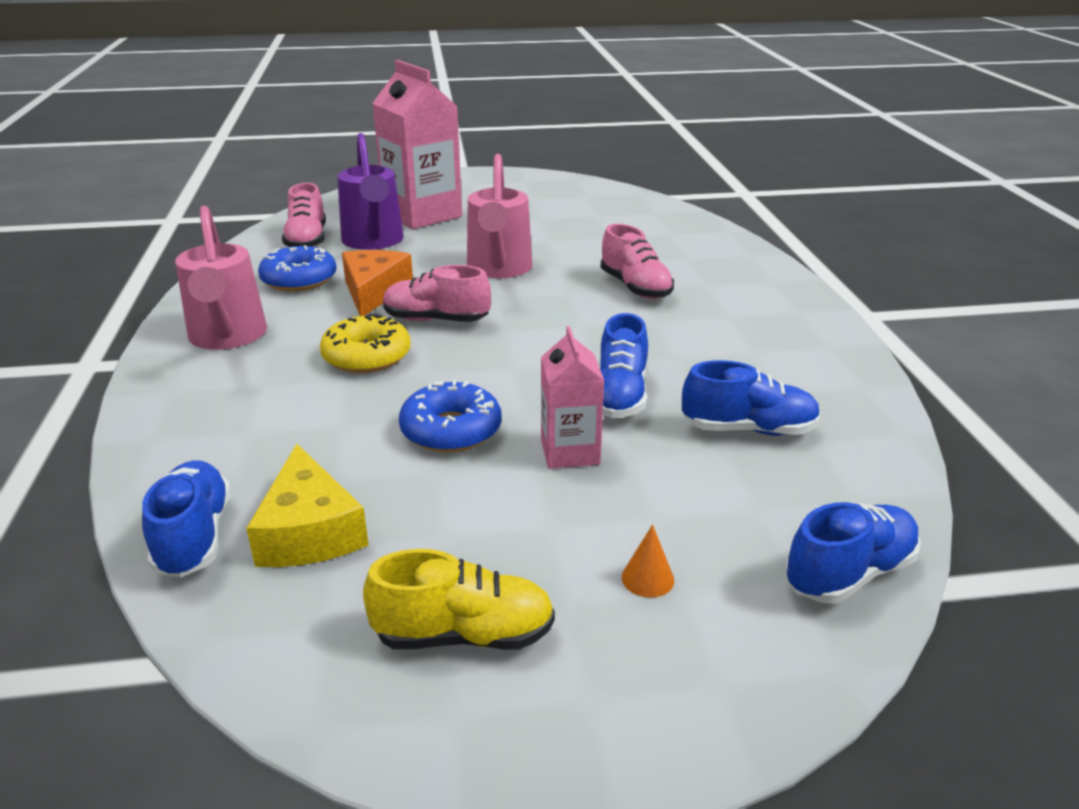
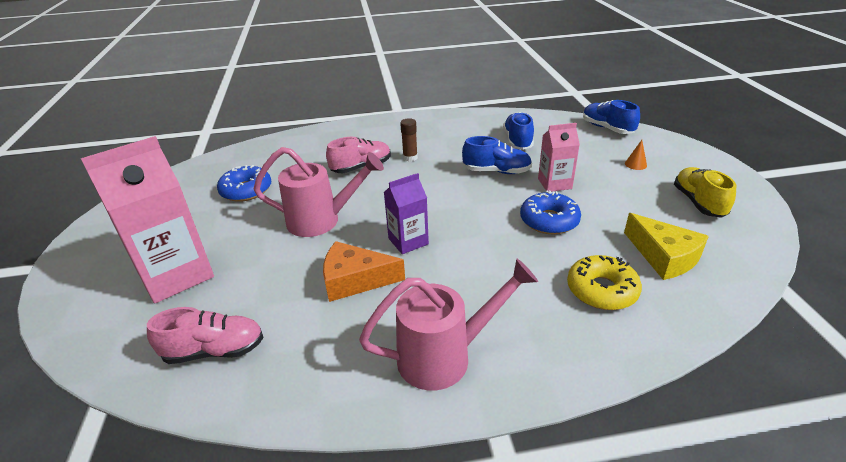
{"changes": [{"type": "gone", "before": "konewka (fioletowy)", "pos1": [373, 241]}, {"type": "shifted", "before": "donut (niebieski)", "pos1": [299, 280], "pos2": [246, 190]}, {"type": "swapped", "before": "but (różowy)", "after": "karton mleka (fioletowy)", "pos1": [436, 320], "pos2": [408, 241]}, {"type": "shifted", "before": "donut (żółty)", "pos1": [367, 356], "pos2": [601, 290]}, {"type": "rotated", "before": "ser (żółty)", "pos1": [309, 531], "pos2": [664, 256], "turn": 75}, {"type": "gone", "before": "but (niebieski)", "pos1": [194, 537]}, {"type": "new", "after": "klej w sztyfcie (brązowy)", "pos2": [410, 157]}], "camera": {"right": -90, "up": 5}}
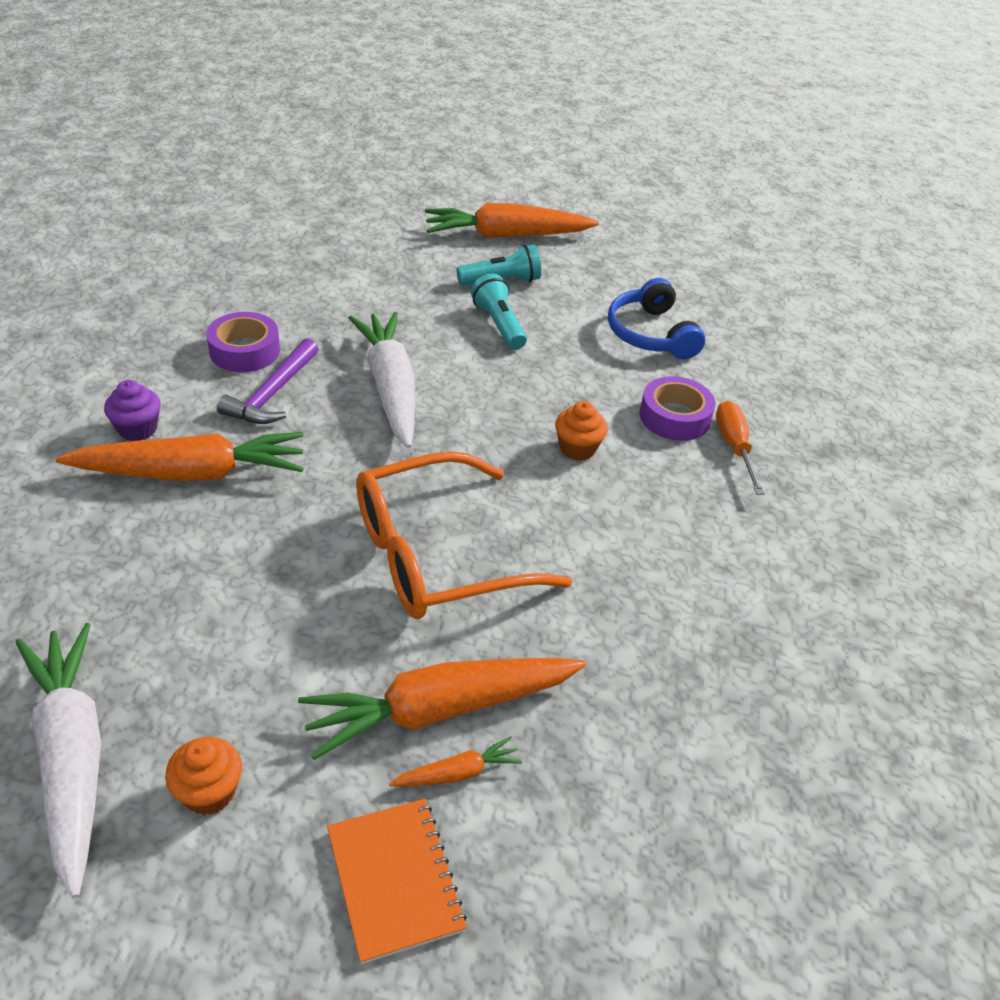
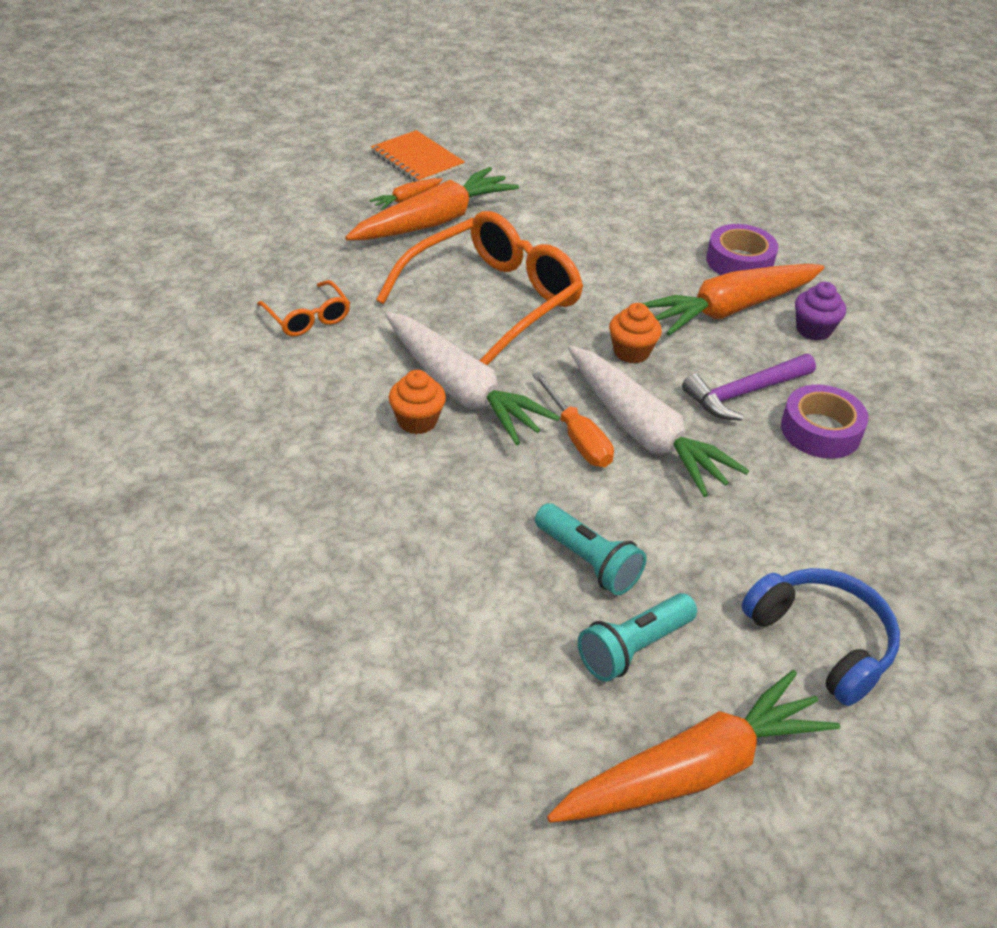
{"changes": [{"type": "shifted", "before": "słuchawki (niebieski)", "pos1": [650, 334], "pos2": [822, 641]}, {"type": "rotated", "before": "młotek (fioletowy)", "pos1": [272, 393], "pos2": [744, 393], "turn": -120}, {"type": "shifted", "before": "taśma klejąca (fioletowy)", "pos1": [674, 417], "pos2": [739, 261]}, {"type": "shifted", "before": "śrubokręt (pomarańczowy)", "pos1": [734, 447], "pos2": [577, 438]}, {"type": "shifted", "before": "marchewka (biały)", "pos1": [71, 757], "pos2": [461, 391]}, {"type": "shifted", "before": "muffinka (pomarańczowy)", "pos1": [209, 792], "pos2": [631, 352]}, {"type": "new", "after": "okulary (pomarańczowy)", "pos2": [308, 318]}], "camera": {"right": 160, "up": 0}}
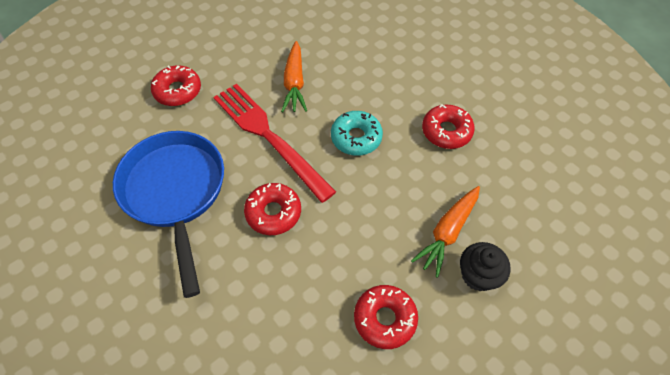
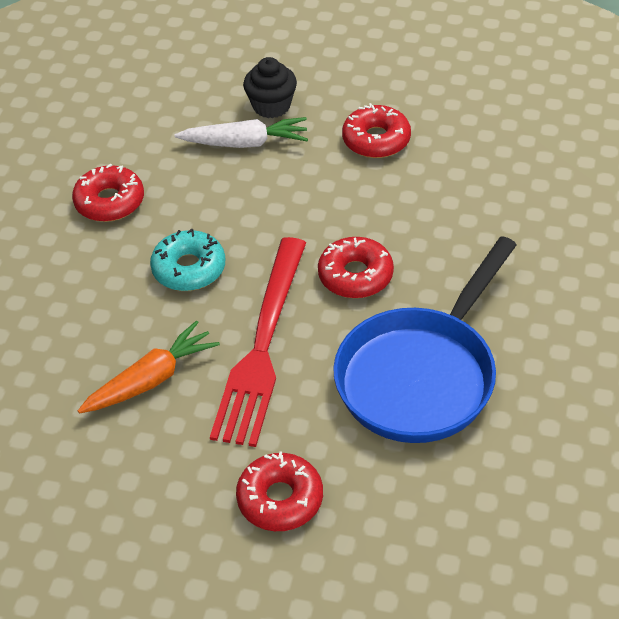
{"changes": [{"type": "repainted", "before": "marchewka (pomarańczowy)", "after": "marchewka (biały)", "pos1": [447, 232], "pos2": [245, 143]}], "camera": {"right": -125, "up": -10}}
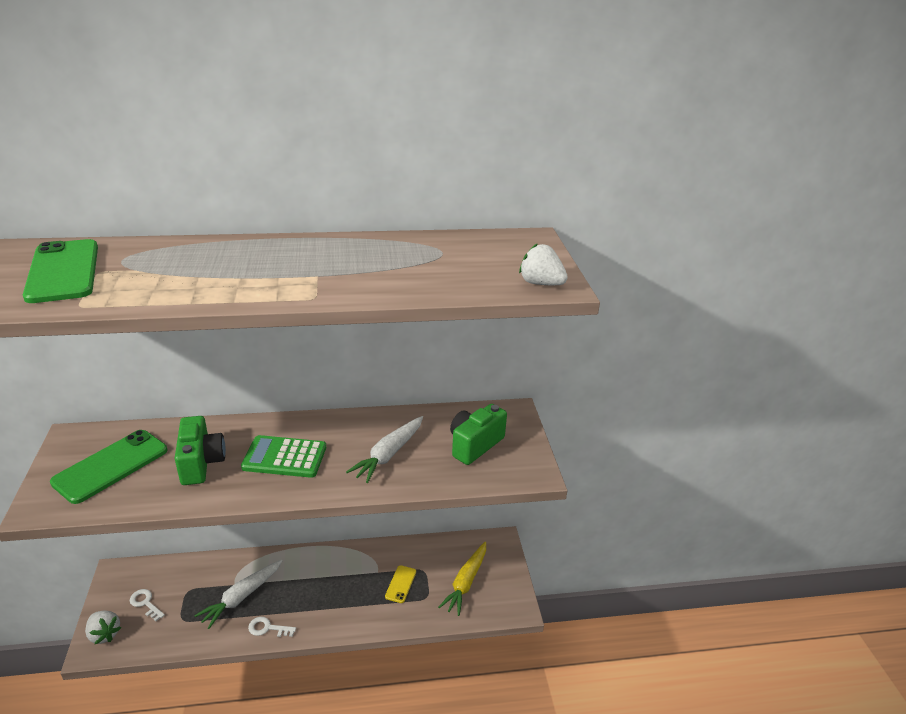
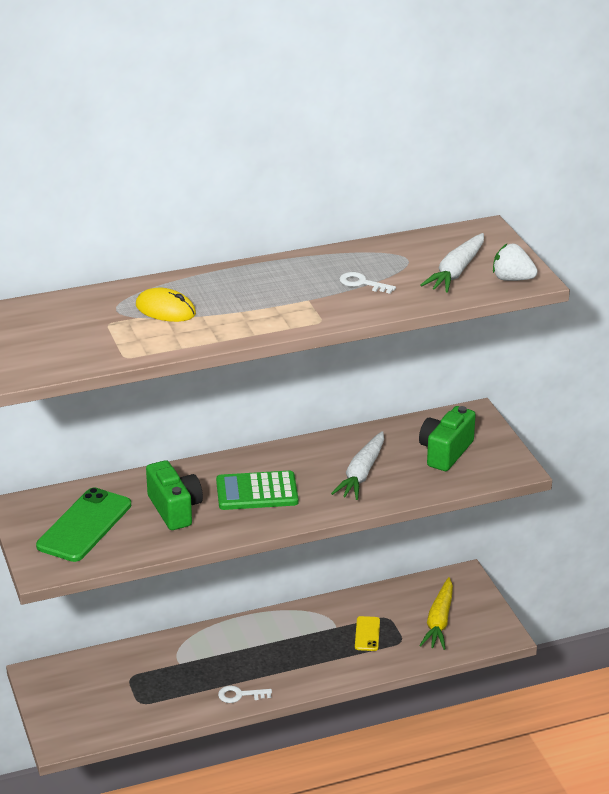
{"changes": [{"type": "gone", "before": "telefon (zielony)", "pos1": [63, 271]}, {"type": "shifted", "before": "marchewka (biały)", "pos1": [242, 597], "pos2": [456, 271]}, {"type": "shifted", "before": "klucz (biały)", "pos1": [145, 603], "pos2": [362, 283]}, {"type": "gone", "before": "truskawka (biały)", "pos1": [104, 634]}, {"type": "new", "after": "myszka (żółty)", "pos2": [165, 310]}], "camera": {"right": -10, "up": 0}}
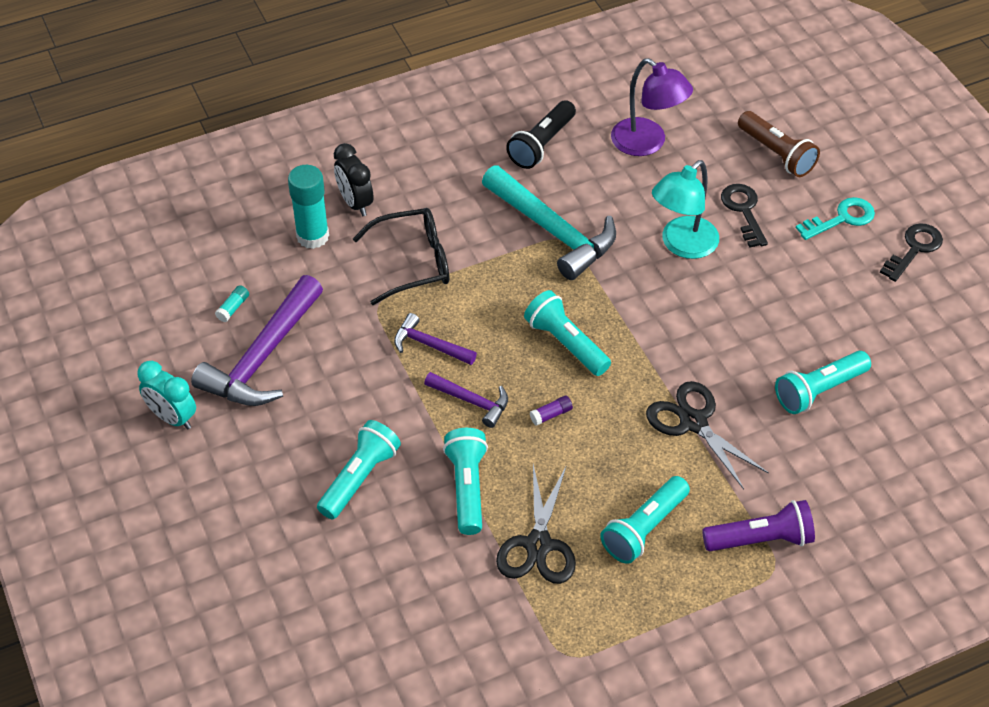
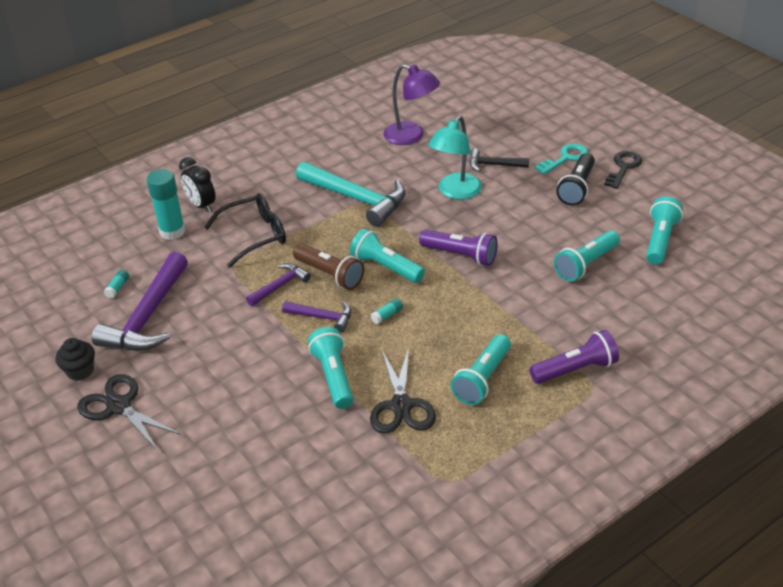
{"changes": [{"type": "shifted", "before": "latarka (czarny)", "pos1": [541, 145], "pos2": [577, 188]}, {"type": "shifted", "before": "latarka (brązowy)", "pos1": [777, 154], "pos2": [330, 274]}, {"type": "swapped", "before": "klucz (czarny)", "after": "młotek (czarny)", "pos1": [743, 211], "pos2": [493, 165]}, {"type": "rotated", "before": "młotek (fioletowy)", "pos1": [429, 345], "pos2": [280, 286], "turn": 120}, {"type": "swapped", "before": "budzik (turkusowy)", "after": "muffinka (czarny)", "pos1": [172, 418], "pos2": [80, 371]}, {"type": "shifted", "before": "nożyczki (czarny)", "pos1": [693, 422], "pos2": [119, 406]}, {"type": "repainted", "before": "klej w sztyfcie (fioletowy)", "after": "klej w sztyfcie (turkusowy)", "pos1": [551, 415], "pos2": [387, 315]}, {"type": "shifted", "before": "latarka (turkusowy)", "pos1": [359, 478], "pos2": [660, 240]}, {"type": "new", "after": "latarka (fioletowy)", "pos2": [461, 255]}], "camera": {"right": -10, "up": -10}}
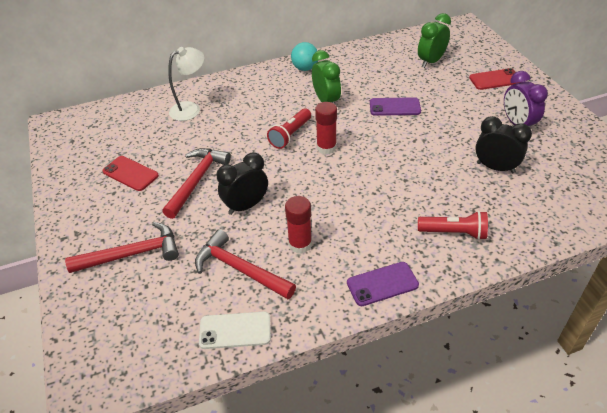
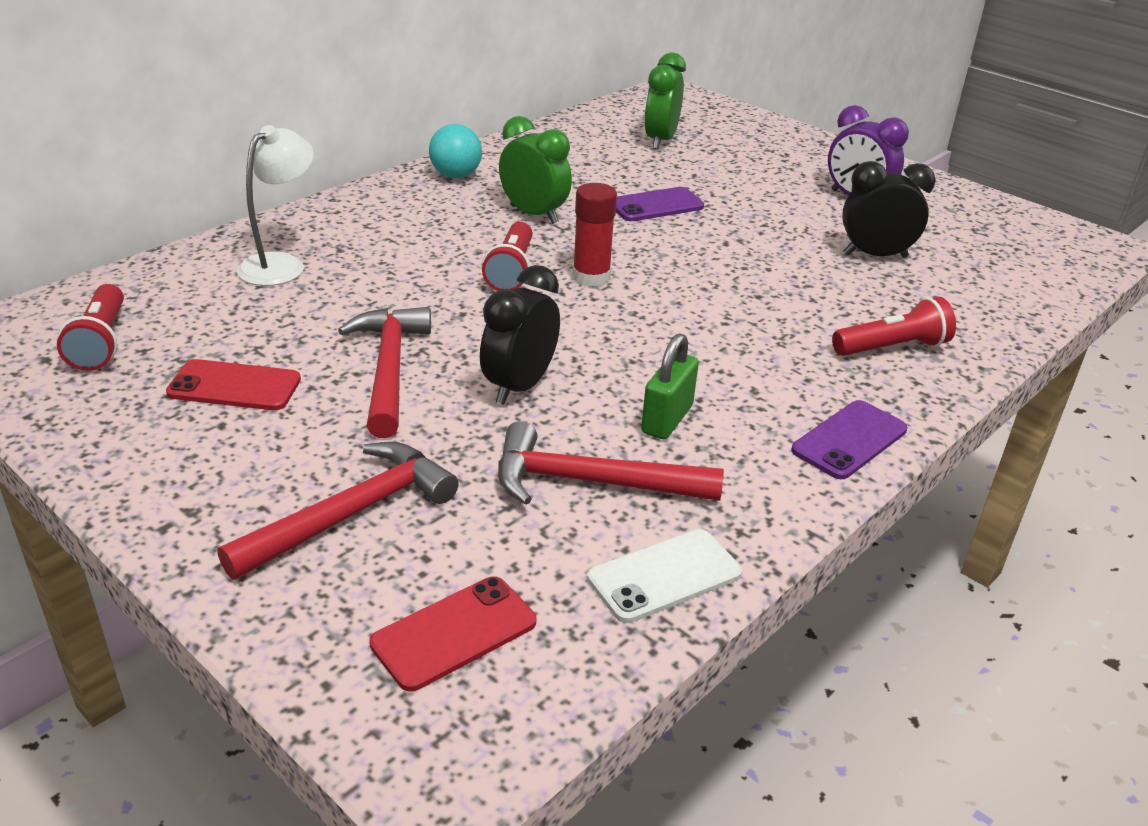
{"changes": [{"type": "shifted", "before": "telefon (czerwony)", "pos1": [495, 79], "pos2": [454, 633]}, {"type": "swapped", "before": "klej w sztyfcie (czerwony)", "after": "kłódka (zielony)", "pos1": [300, 244], "pos2": [667, 419]}, {"type": "new", "after": "latarka (czerwony)", "pos2": [101, 342]}], "camera": {"right": -30, "up": -10}}
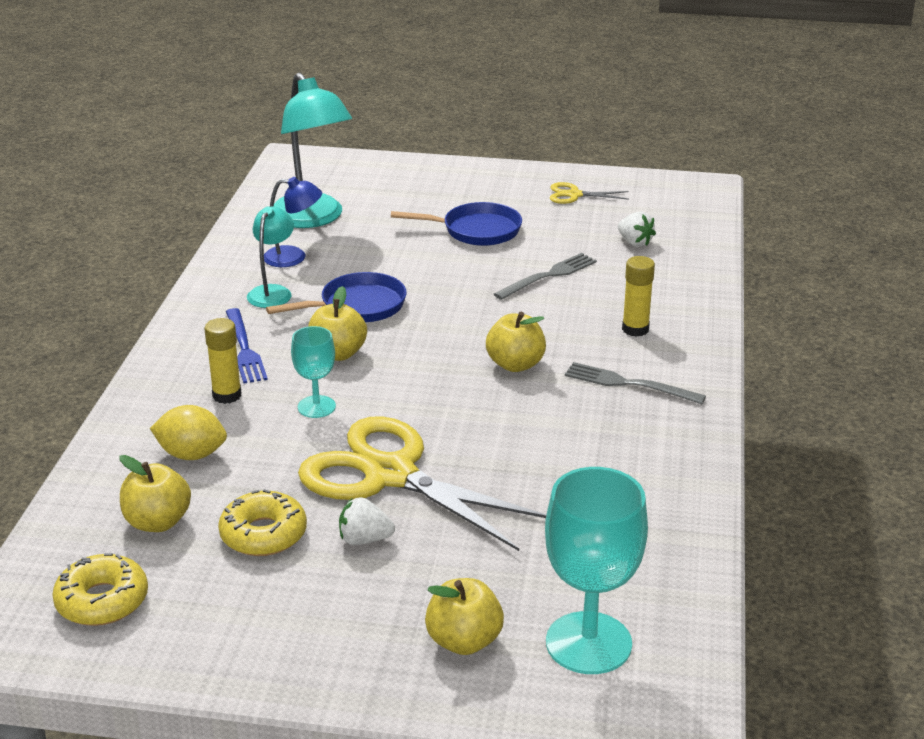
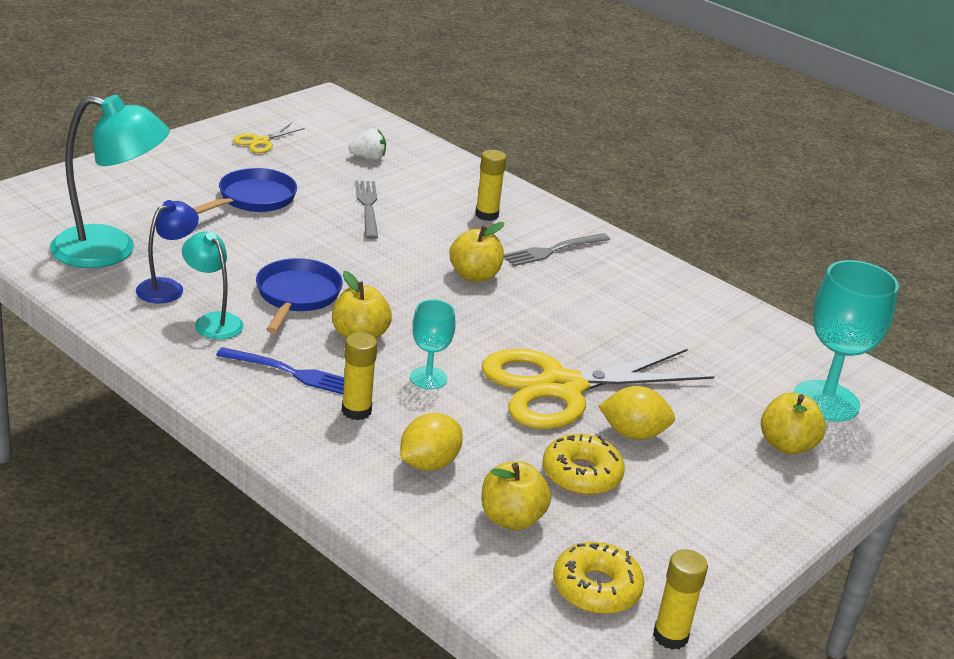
{"changes": [{"type": "swapped", "before": "truskawka (biały)", "after": "cytryna (żółty)", "pos1": [364, 539], "pos2": [633, 434]}, {"type": "new", "after": "klej w sztyfcie (żółty)", "pos2": [670, 636]}], "camera": {"right": -60, "up": 0}}
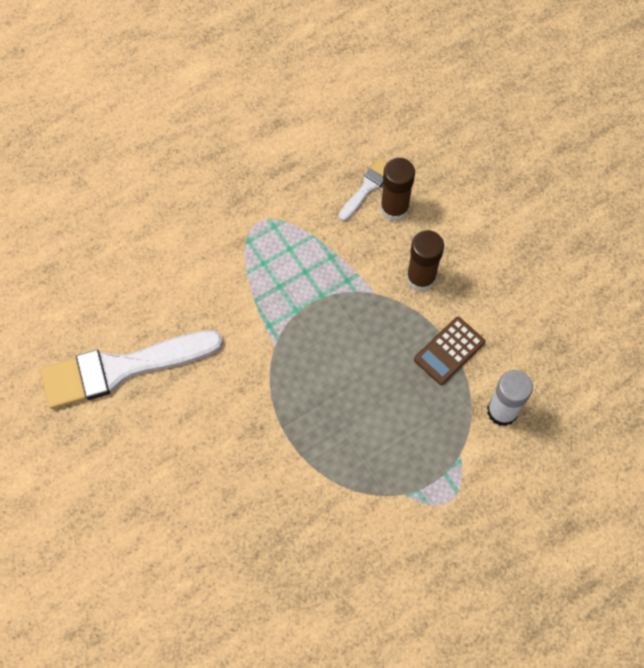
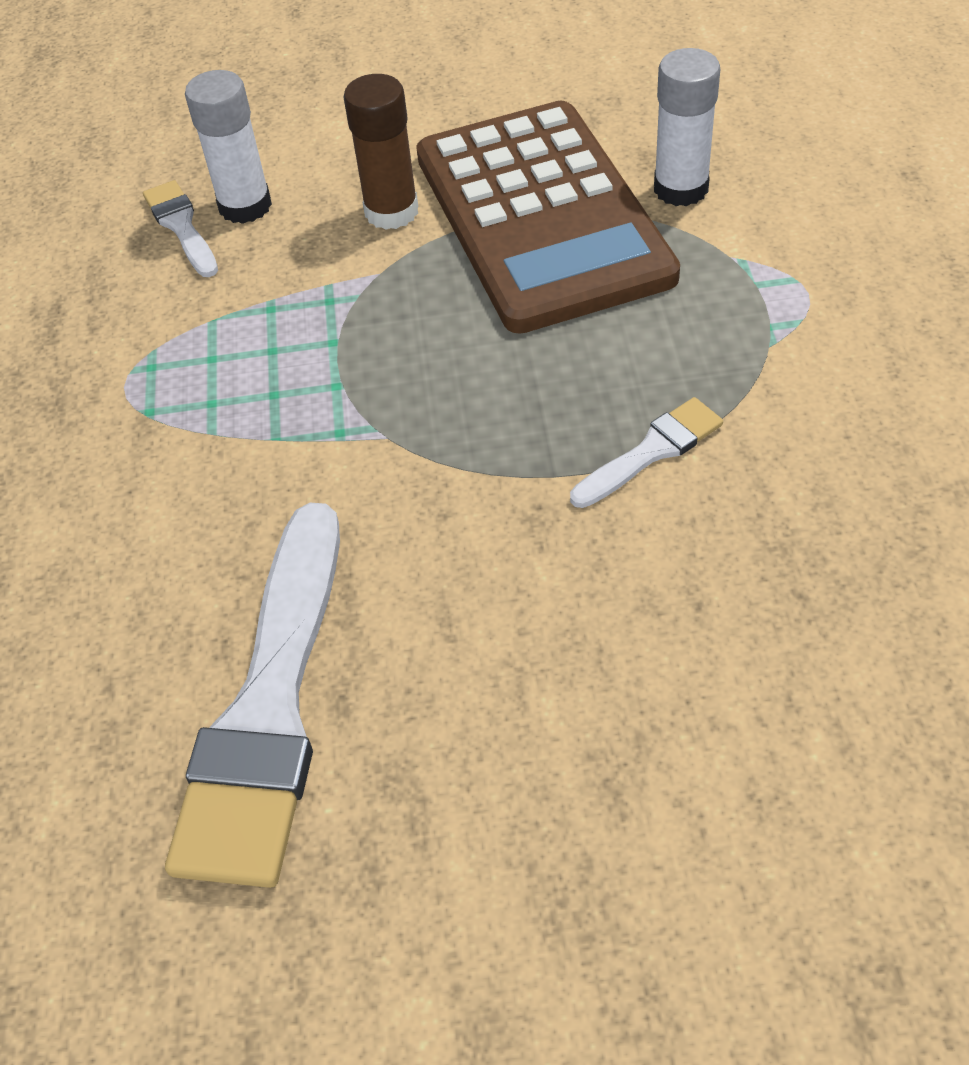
{"changes": [{"type": "repainted", "before": "klej w sztyfcie (brązowy)", "after": "klej w sztyfcie (biały)", "pos1": [394, 208], "pos2": [245, 206]}, {"type": "scaled", "before": "kalkulator (brązowy)", "pos1": [449, 351], "pos2": [541, 216], "scale": 2.46}, {"type": "new", "after": "pędzel (biały)", "pos2": [652, 451]}], "camera": {"right": -60, "up": -15}}
